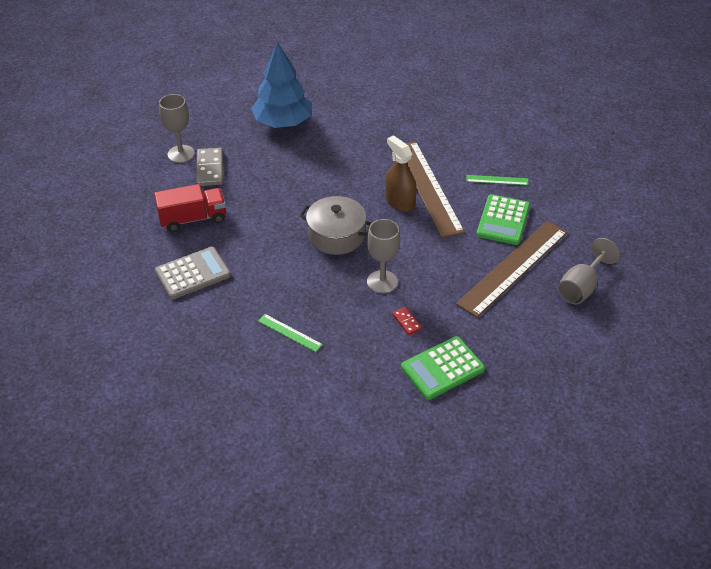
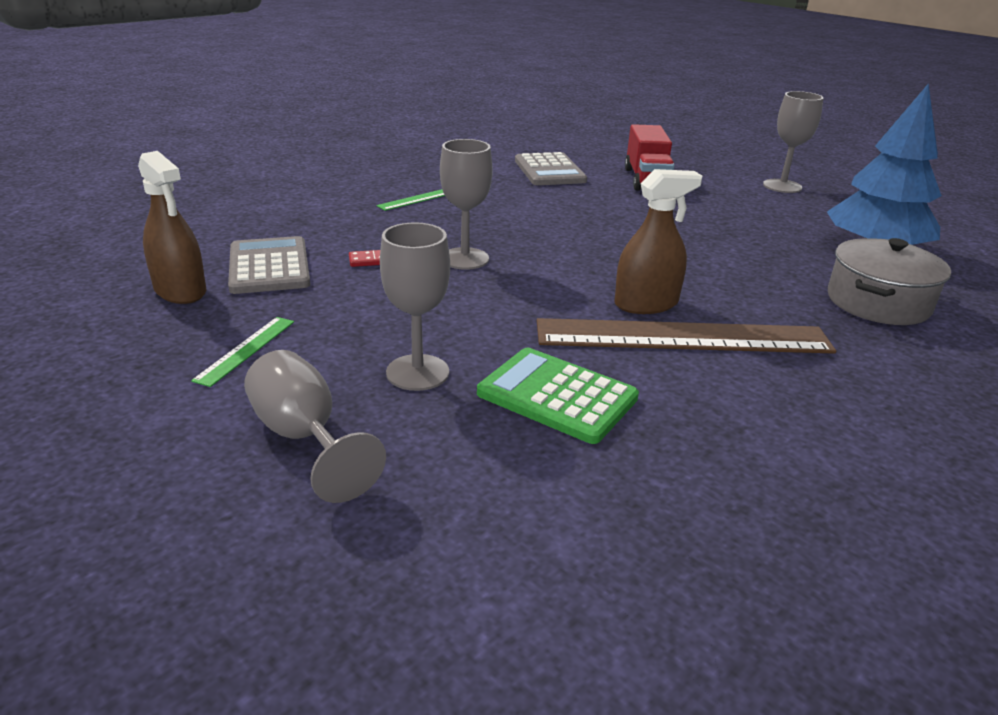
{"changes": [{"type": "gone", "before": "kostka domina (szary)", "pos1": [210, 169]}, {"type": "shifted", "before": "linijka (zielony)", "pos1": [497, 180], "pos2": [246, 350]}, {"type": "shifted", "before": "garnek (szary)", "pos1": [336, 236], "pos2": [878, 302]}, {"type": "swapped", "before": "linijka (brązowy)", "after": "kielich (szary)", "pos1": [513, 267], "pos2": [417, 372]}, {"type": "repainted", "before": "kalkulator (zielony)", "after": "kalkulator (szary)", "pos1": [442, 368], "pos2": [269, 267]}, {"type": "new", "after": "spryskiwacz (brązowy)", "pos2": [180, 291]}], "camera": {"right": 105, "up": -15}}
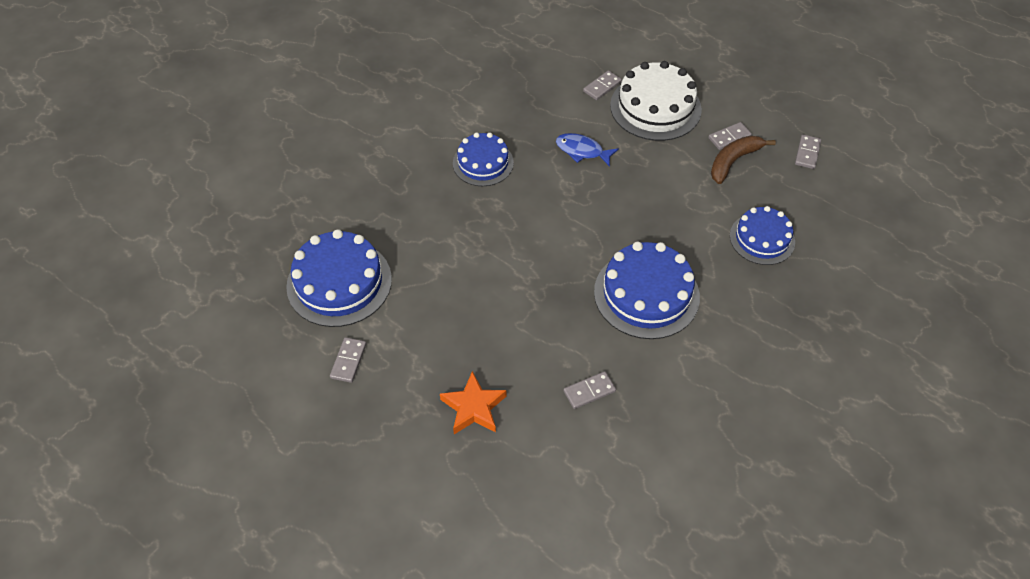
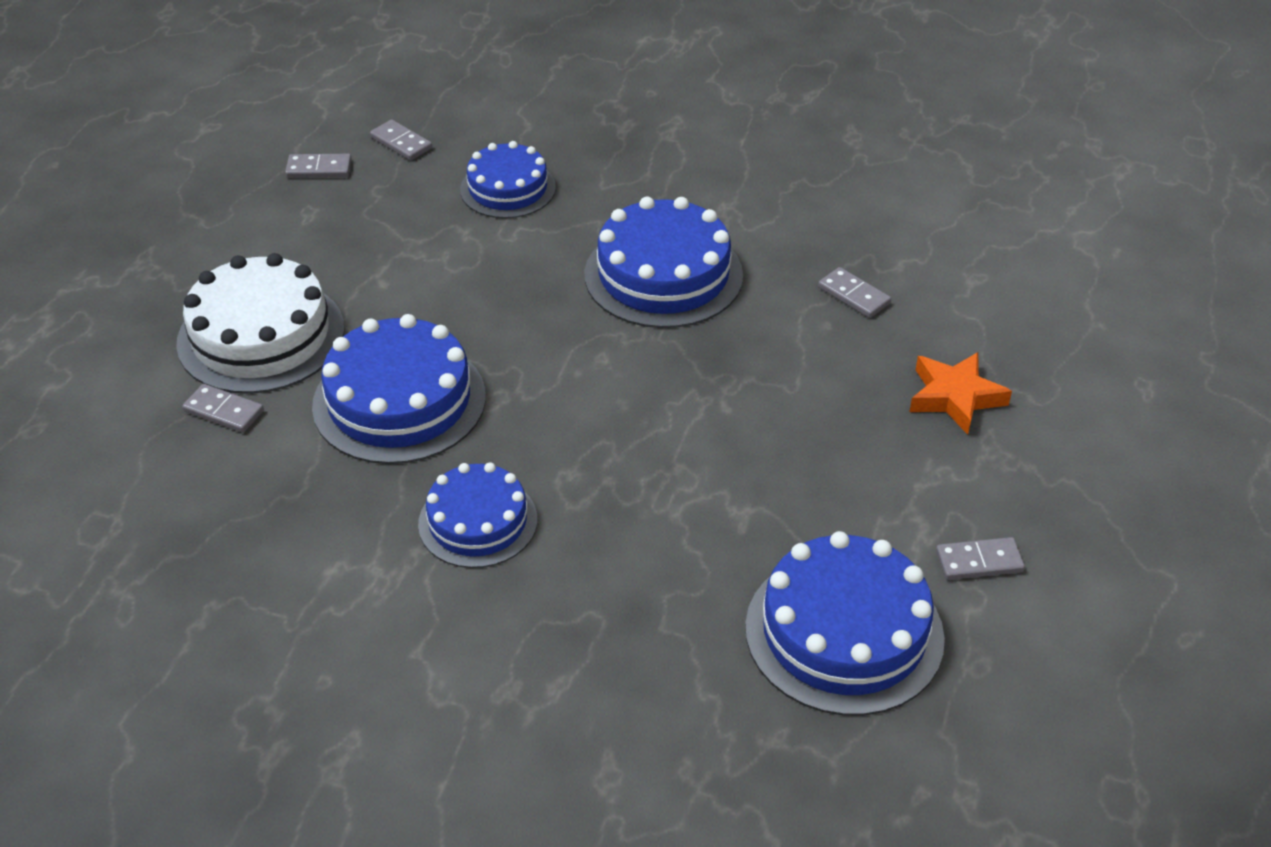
{"changes": [{"type": "shifted", "before": "kostka domina (szary)", "pos1": [729, 137], "pos2": [401, 143]}, {"type": "swapped", "before": "ryba (niebieski)", "after": "tort (niebieski)", "pos1": [582, 151], "pos2": [399, 401]}, {"type": "gone", "before": "banan (brązowy)", "pos1": [733, 161]}], "camera": {"right": -110, "up": -10}}
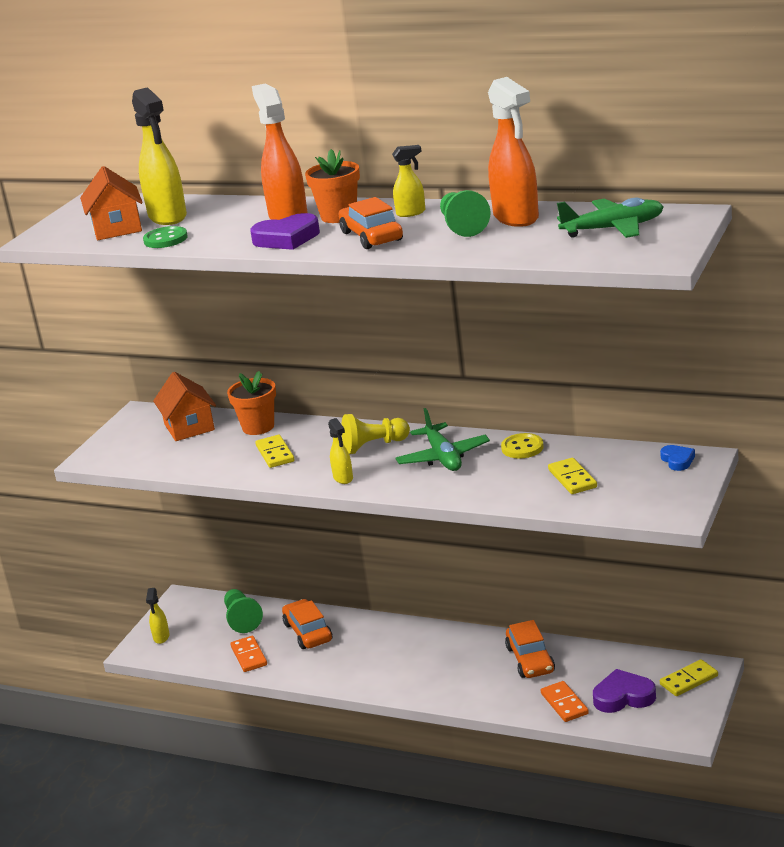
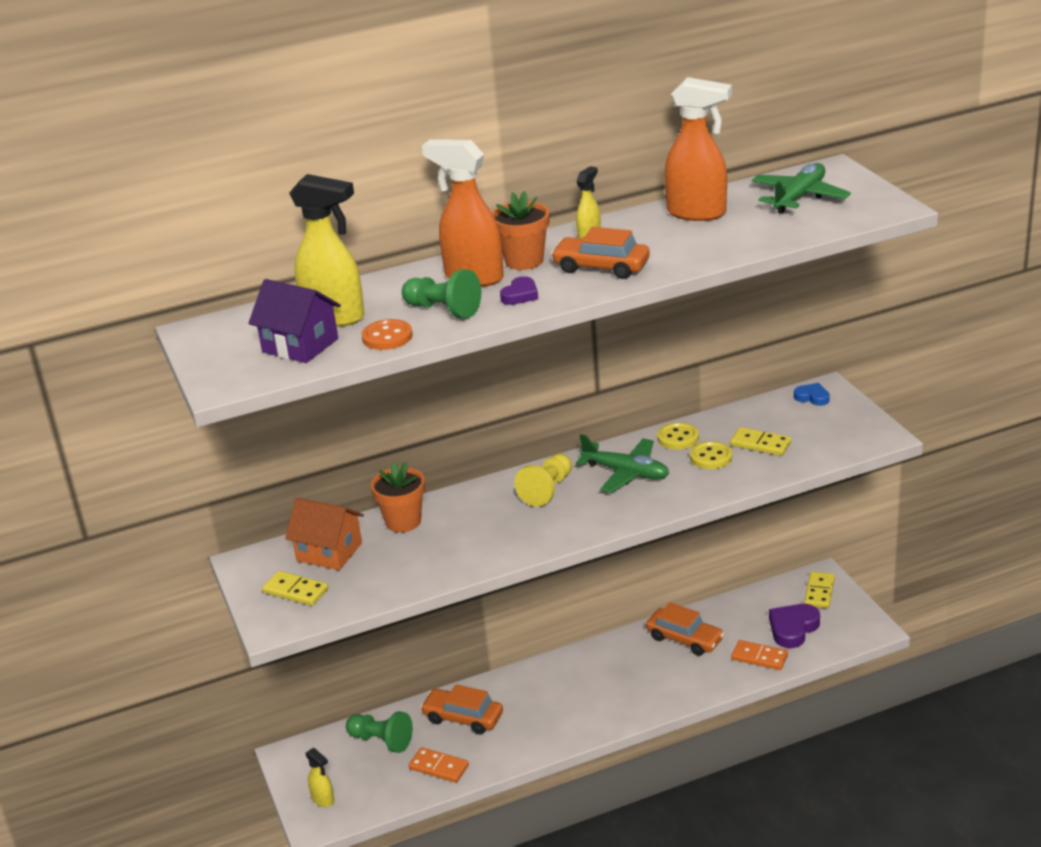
{"changes": [{"type": "repainted", "before": "domek (pomarańczowy)", "after": "domek (fioletowy)", "pos1": [117, 228], "pos2": [300, 345]}, {"type": "shifted", "before": "pionek (zielony)", "pos1": [462, 226], "pos2": [443, 310]}, {"type": "scaled", "before": "serce (fioletowy)", "pos1": [287, 238], "pos2": [520, 295], "scale": 0.59}, {"type": "repainted", "before": "guzik (zielony)", "after": "guzik (pomarańczowy)", "pos1": [165, 239], "pos2": [387, 337]}, {"type": "gone", "before": "spryskiwacz (żółty)", "pos1": [343, 478]}, {"type": "shifted", "before": "kostka domina (żółty)", "pos1": [275, 454], "pos2": [295, 591]}, {"type": "new", "after": "guzik (żółty)", "pos2": [711, 457]}], "camera": {"right": -45, "up": 5}}
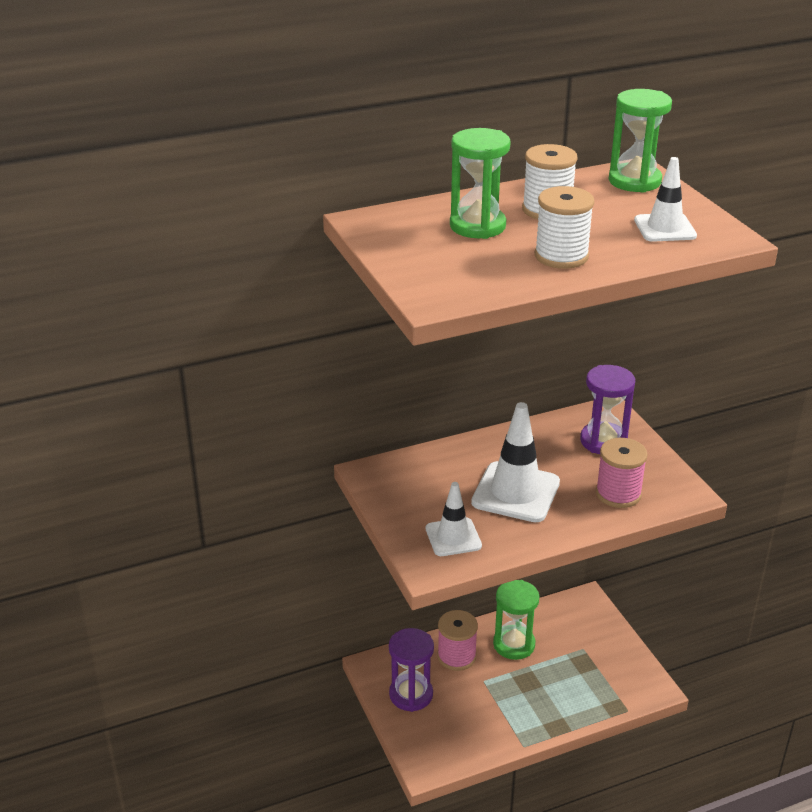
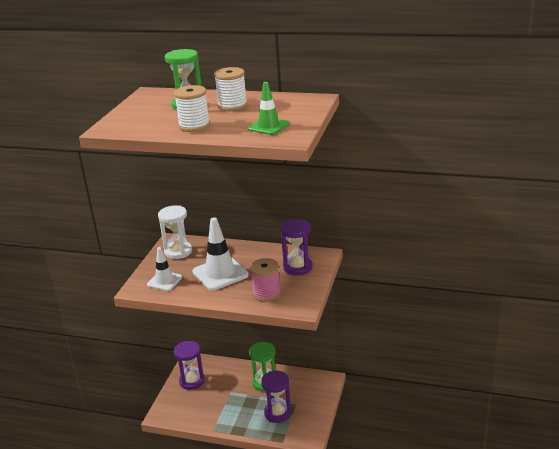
{"changes": [{"type": "gone", "before": "klepsydra (zielony)", "pos1": [634, 181]}, {"type": "repainted", "before": "pachołek (biały)", "after": "pachołek (zielony)", "pos1": [665, 228], "pos2": [268, 126]}, {"type": "gone", "before": "szpulka (różowy)", "pos1": [456, 656]}, {"type": "new", "after": "klepsydra (biały)", "pos2": [178, 252]}, {"type": "new", "after": "klepsydra (fioletowy)", "pos2": [277, 413]}], "camera": {"right": 40, "up": -5}}
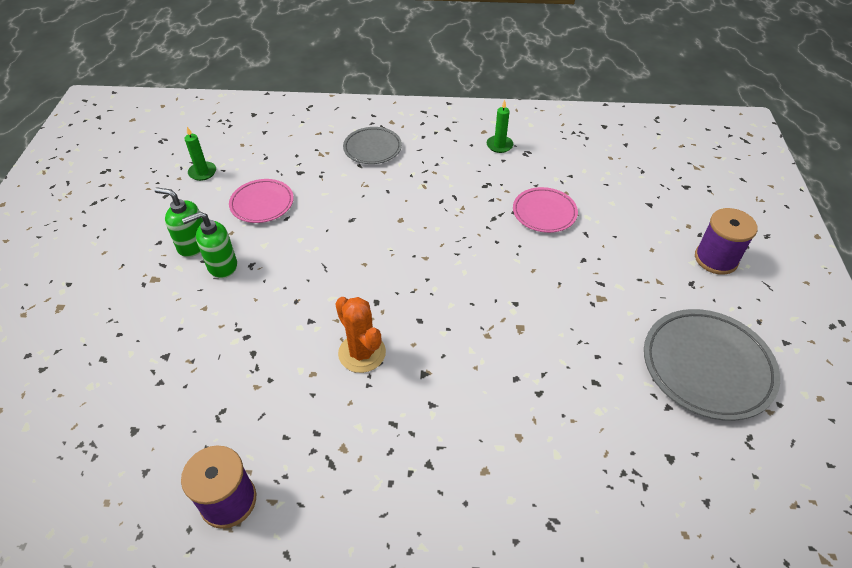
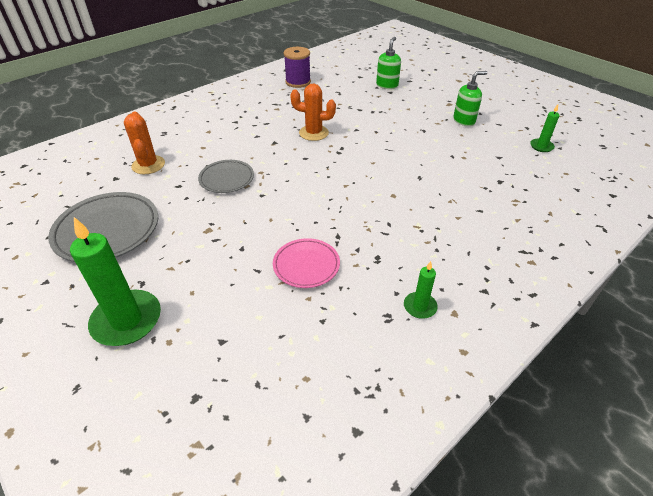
{"changes": [{"type": "shifted", "before": "talerz (szary)", "pos1": [372, 148], "pos2": [226, 179]}, {"type": "gone", "before": "talerz (różowy)", "pos1": [262, 204]}, {"type": "swapped", "before": "szpulka (fioletowy)", "after": "świeca (zielony)", "pos1": [716, 259], "pos2": [127, 320]}, {"type": "shifted", "before": "dozownik mydła (zielony)", "pos1": [222, 266], "pos2": [387, 85]}, {"type": "new", "after": "kaktus (pomarańczowy)", "pos2": [148, 165]}], "camera": {"right": 135, "up": -5}}
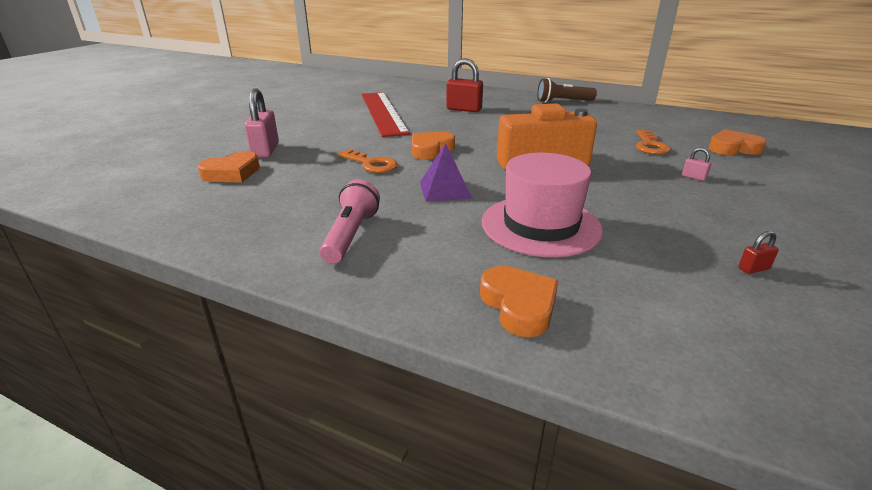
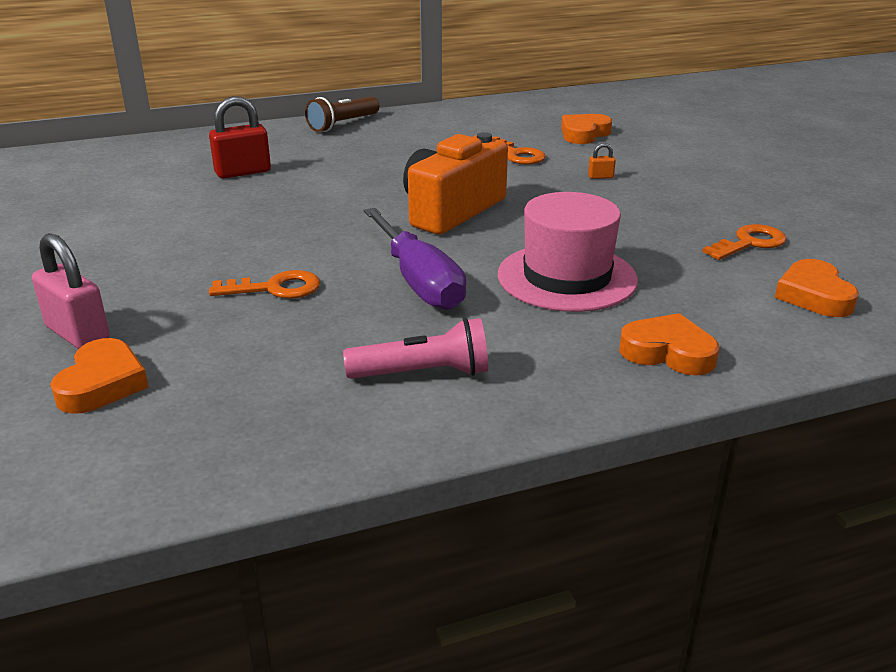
{"changes": [{"type": "gone", "before": "linijka (czerwony)", "pos1": [383, 112]}, {"type": "shifted", "before": "serce (pomarańczowy)", "pos1": [430, 150], "pos2": [814, 295]}, {"type": "swapped", "before": "piramida (fioletowy)", "after": "śrubokręt (fioletowy)", "pos1": [445, 190], "pos2": [419, 282]}, {"type": "repainted", "before": "kłódka (różowy)", "after": "kłódka (pomarańczowy)", "pos1": [693, 177], "pos2": [600, 177]}, {"type": "rotated", "before": "latarka (różowy)", "pos1": [351, 235], "pos2": [423, 373], "turn": 120}, {"type": "swapped", "before": "kłódka (czerwony)", "after": "klucz (pomarańczowy)", "pos1": [753, 269], "pos2": [749, 243]}], "camera": {"right": -45, "up": 0}}
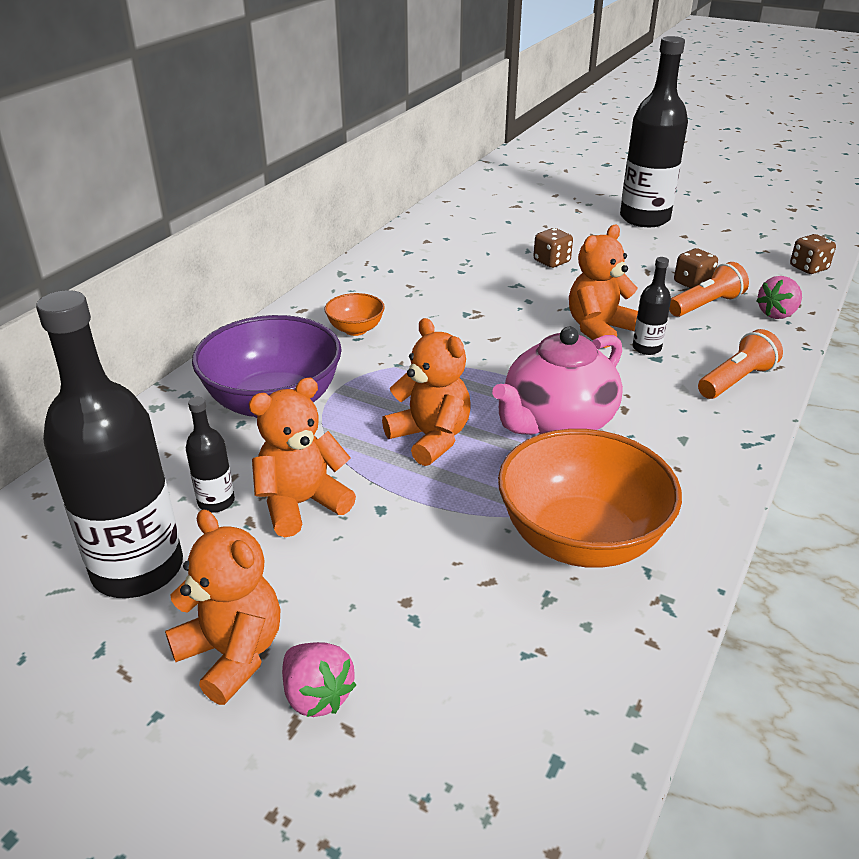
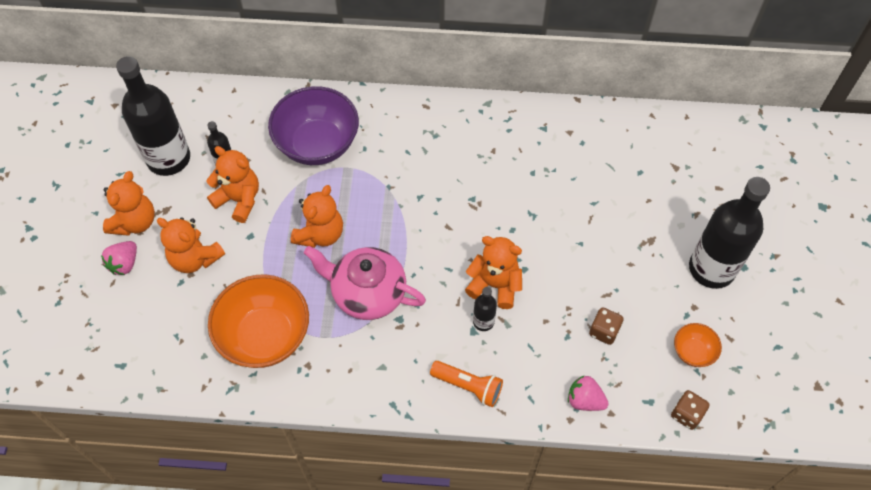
{"changes": [{"type": "gone", "before": "kostka do gry (brązowy)", "pos1": [551, 261]}, {"type": "gone", "before": "latarka (pomarańczowy)", "pos1": [706, 305]}, {"type": "shifted", "before": "miska (pomarańczowy)", "pos1": [355, 329], "pos2": [693, 352]}, {"type": "new", "after": "miś (pomarańczowy)", "pos2": [195, 258]}], "camera": {"right": 65, "up": 25}}
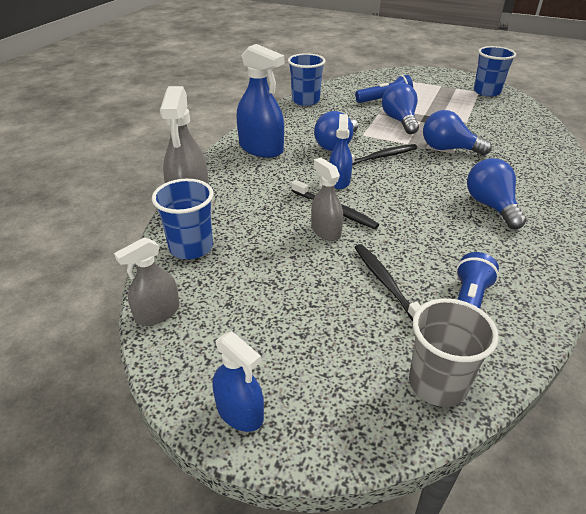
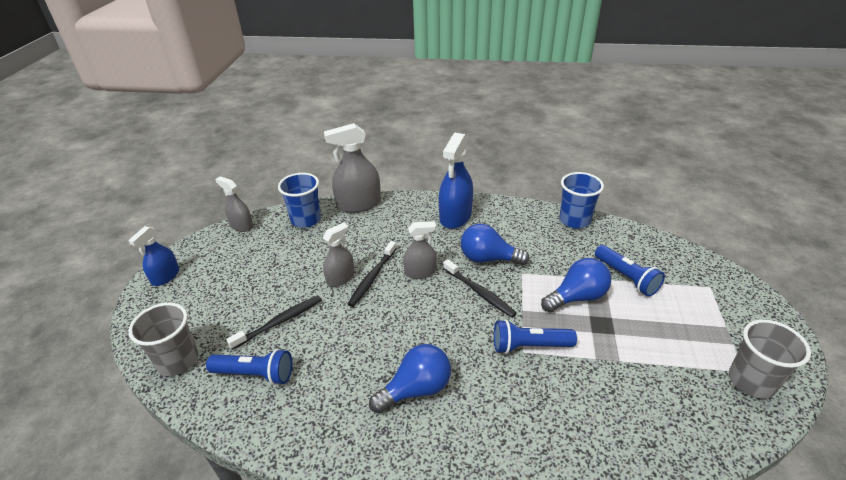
{"changes": [{"type": "repainted", "before": "szklanka (niebieski)", "after": "szklanka (szary)", "pos1": [486, 92], "pos2": [751, 381]}, {"type": "swapped", "before": "żarówka (niebieski)", "after": "latarka (niebieski)", "pos1": [448, 149], "pos2": [529, 346]}, {"type": "repainted", "before": "spryskiwacz (niebieski)", "after": "spryskiwacz (szary)", "pos1": [339, 181], "pos2": [420, 272]}], "camera": {"right": 75, "up": 0}}
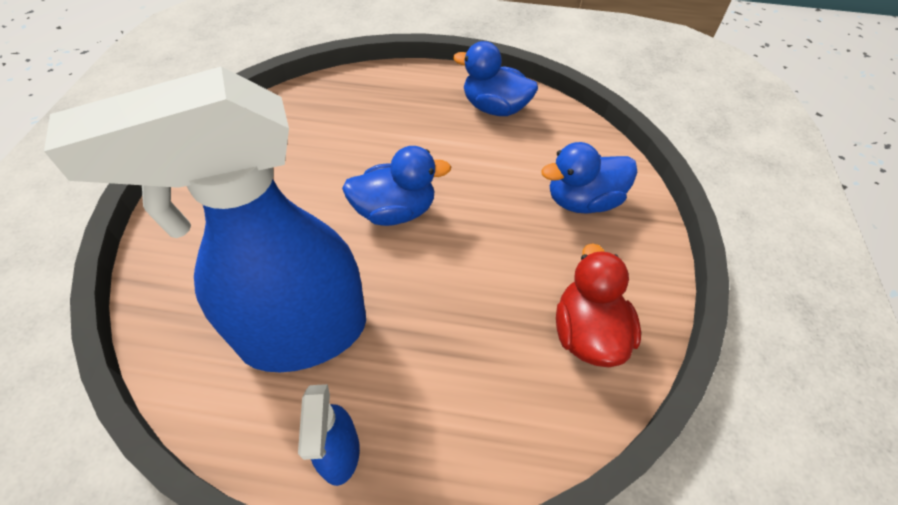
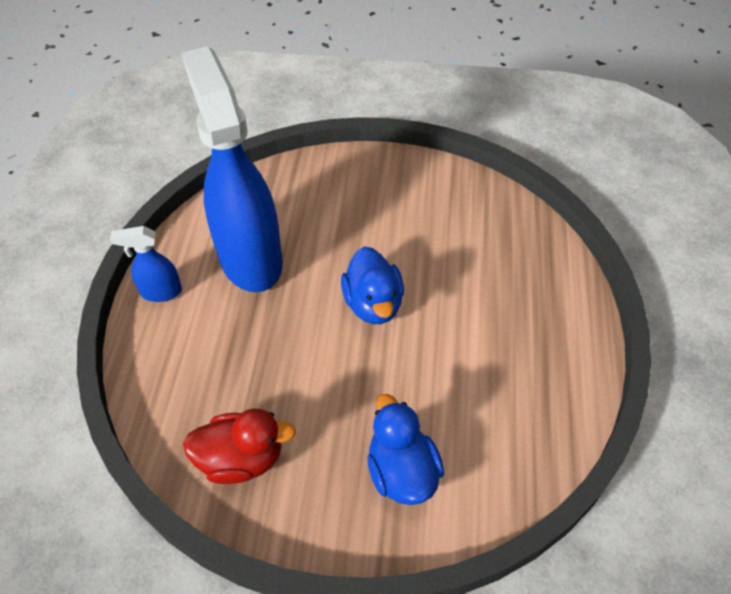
{"changes": [{"type": "gone", "before": "kaczka (niebieski)", "pos1": [494, 108]}], "camera": {"right": 90, "up": 0}}
